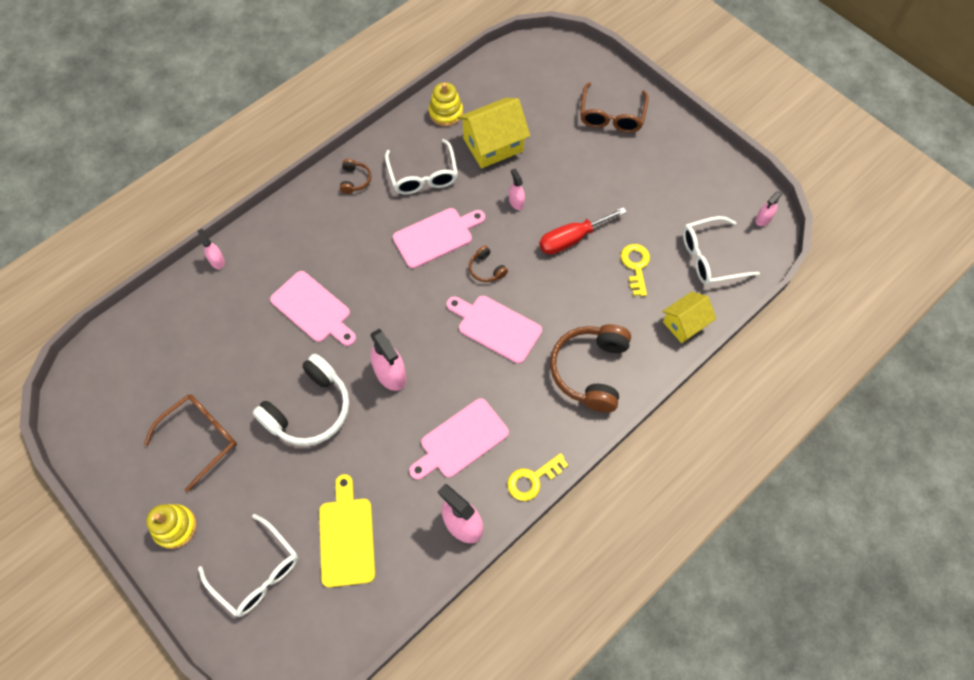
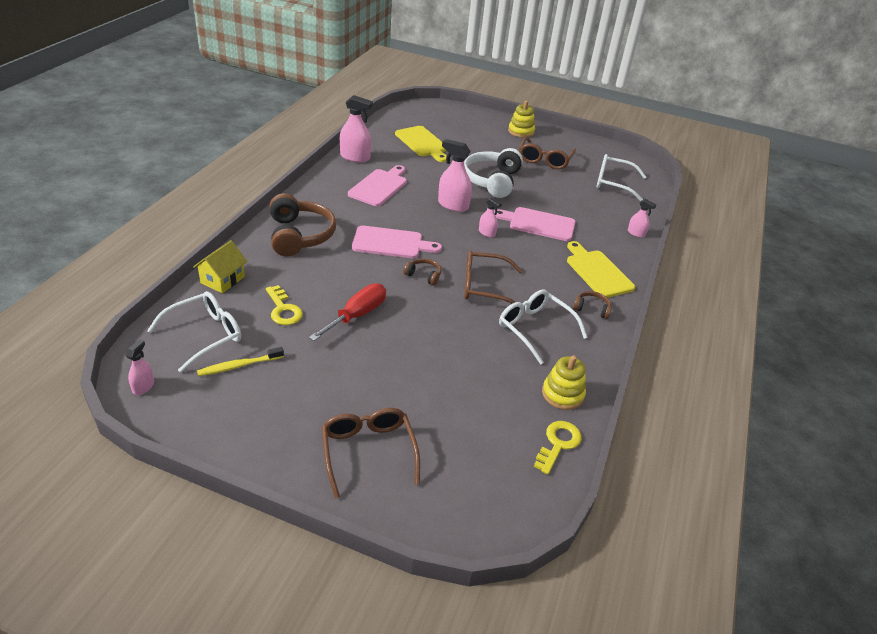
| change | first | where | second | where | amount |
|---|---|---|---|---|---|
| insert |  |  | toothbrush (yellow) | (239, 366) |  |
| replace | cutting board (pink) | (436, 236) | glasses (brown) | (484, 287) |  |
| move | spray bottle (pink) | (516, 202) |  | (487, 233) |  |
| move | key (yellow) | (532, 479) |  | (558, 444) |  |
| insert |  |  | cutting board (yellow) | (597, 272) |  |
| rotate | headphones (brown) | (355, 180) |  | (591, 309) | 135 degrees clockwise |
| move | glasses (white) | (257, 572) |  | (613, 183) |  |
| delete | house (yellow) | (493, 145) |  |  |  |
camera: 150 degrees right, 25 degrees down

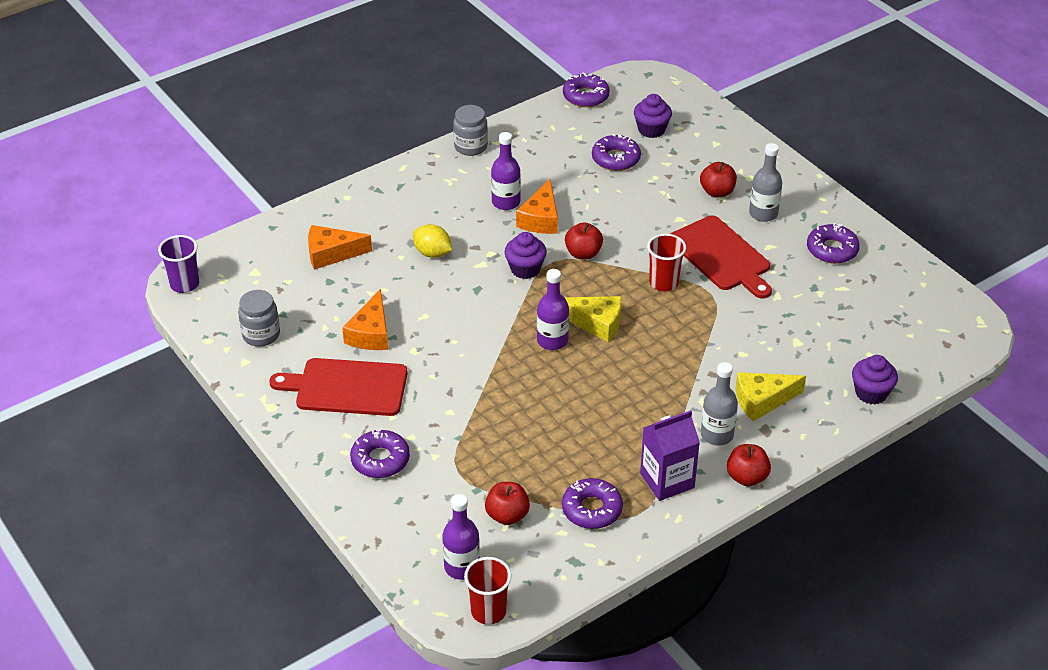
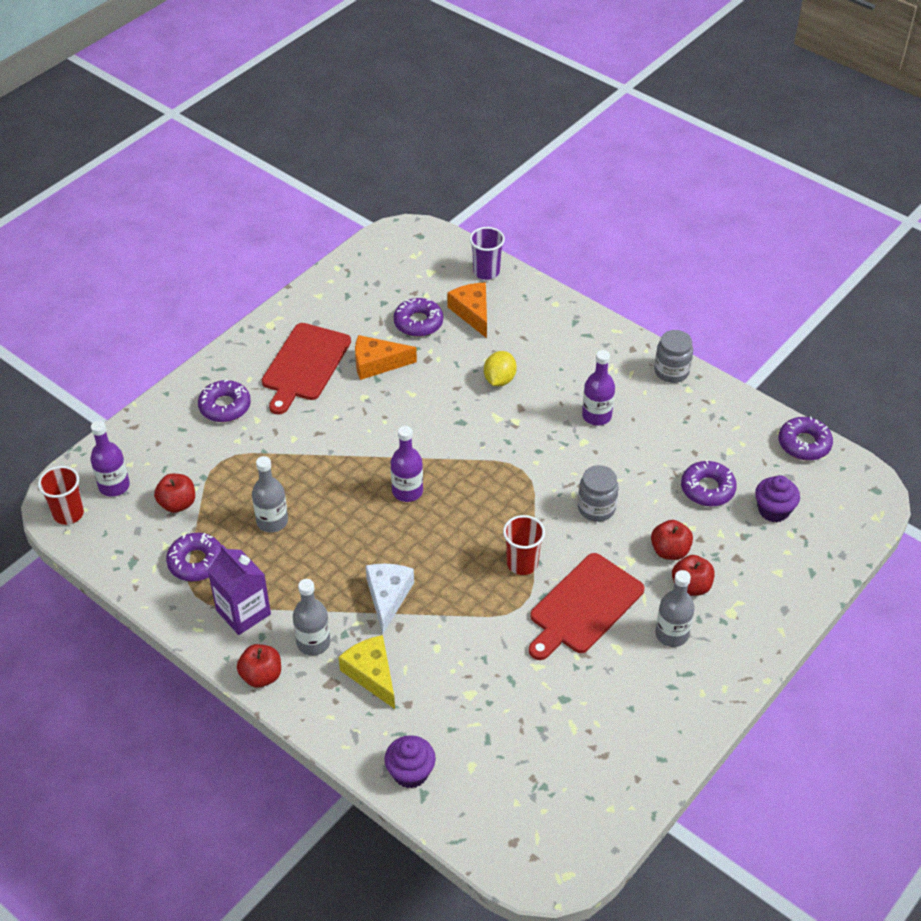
| change | first | where | second | where | amount |
|---|---|---|---|---|---|
| insert |  |  | bottle (grey) | (272, 521) |  |
| rotate | cutting board (red) | (347, 387) |  | (305, 365) | 150 degrees counterclockwise |
| insert |  |  | cheese (white) | (388, 597) |  |
| move | donut (purple) | (832, 250) |  | (418, 322) |  |
| move | cup (purple) | (184, 284) |  | (486, 272) |  |
| move | jar (grey) | (261, 335) |  | (596, 508) |  |
| move | apple (red) | (583, 253) |  | (670, 551) |  |
| delete | cupcake (purple) | (525, 269) |  |  |  |
| delete | cheese (orange) | (540, 219) |  |  |  |
| delete | cheese (yellow) | (596, 323) |  |  |  |
camera: 75 degrees right, 5 degrees up

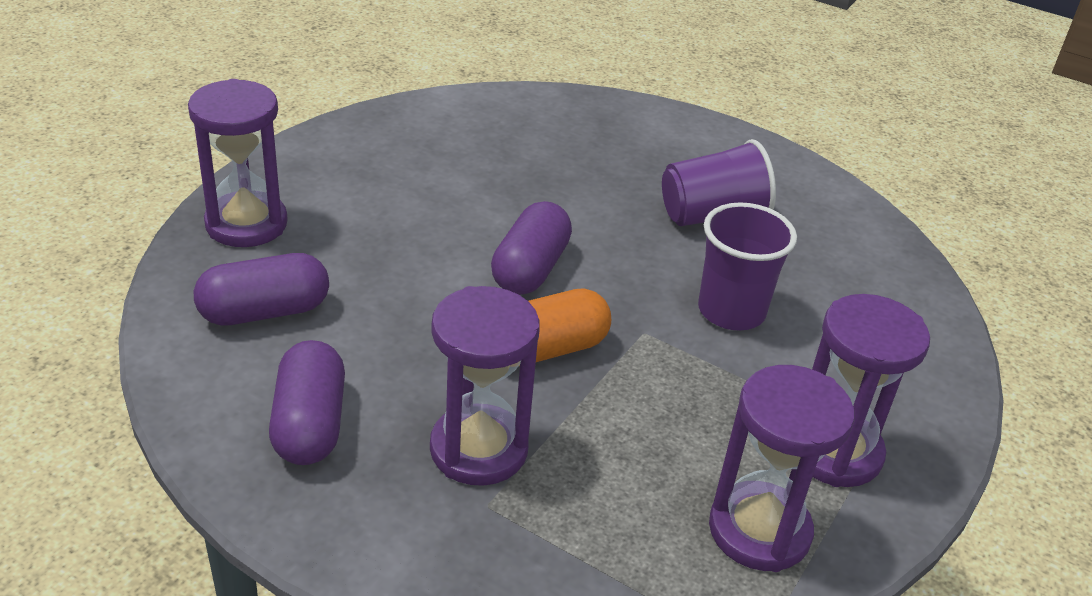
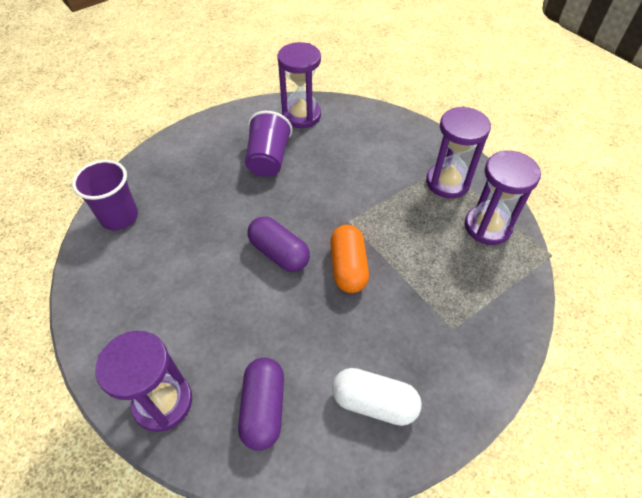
| change | first | where | second | where | amount |
|---|---|---|---|---|---|
| move | cup (purple) | (731, 311) |  | (119, 217) |  |
| move | hourglass (purple) | (479, 449) |  | (301, 115) |  |
| recolor | capsule (purple) | (310, 424) | capsule (white) | (374, 402) |  |
camera: 65 degrees left, 15 degrees up

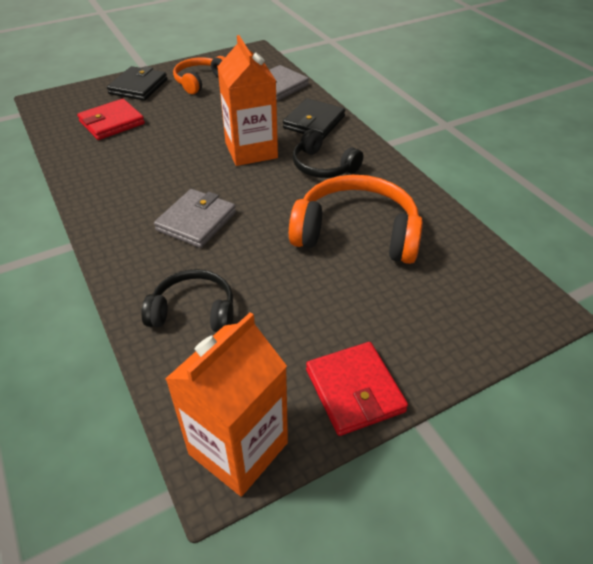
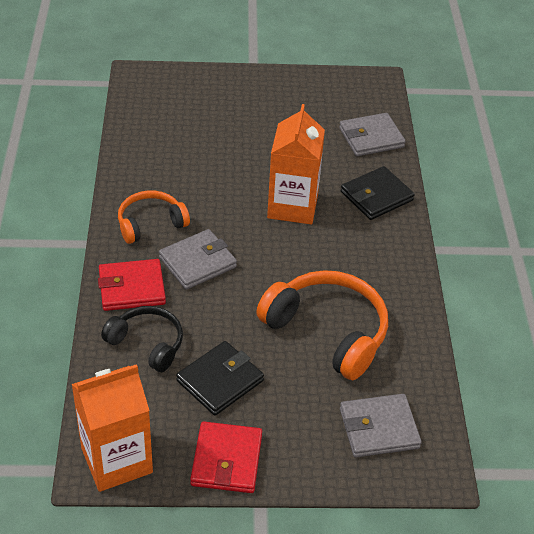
| change | first | where | second | where | amount |
|---|---|---|---|---|---|
| move | wallet (red) | (112, 123) |  | (132, 288) |  |
| move | headphones (orange) | (200, 81) |  | (150, 223) |  |
| move | wallet (black) | (138, 87) |  | (220, 381) |  |
| insert |  |  | wallet (grey) | (379, 428) |  |
| delete | headphones (black) | (323, 166) |  |  |  |
camera: 25 degrees right, 0 degrees up

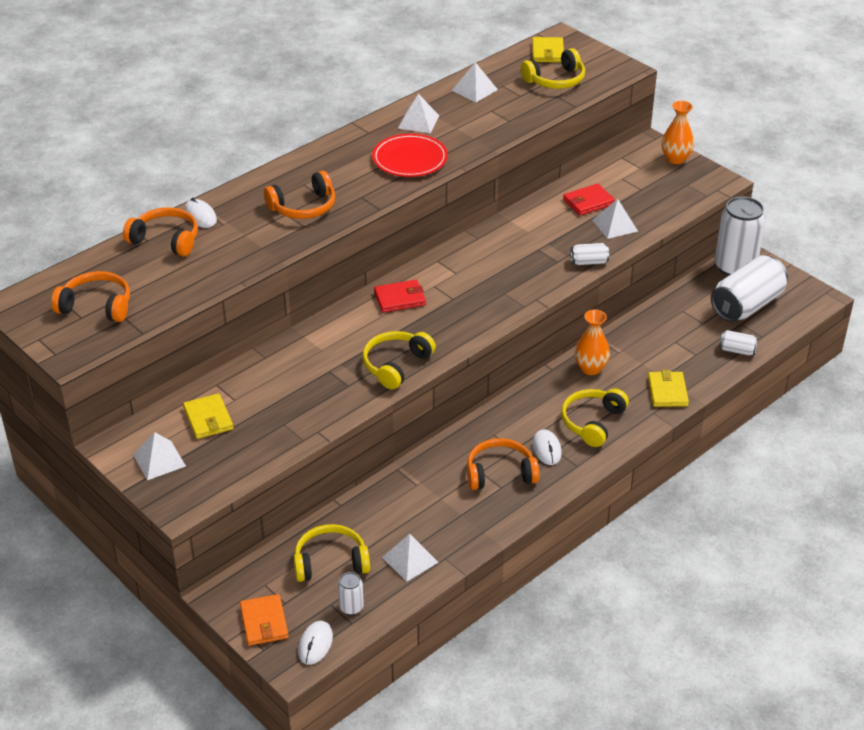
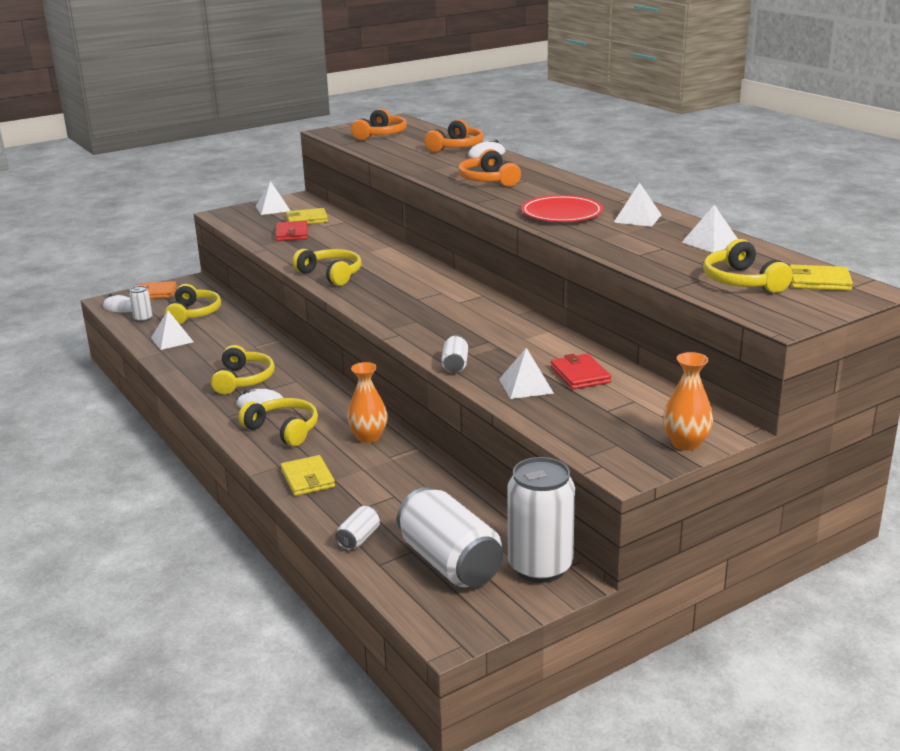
| change | first | where | second | where | amount |
|---|---|---|---|---|---|
| recolor | headphones (orange) | (500, 473) | headphones (yellow) | (243, 380) |  |
| move | wallet (red) | (400, 298) |  | (292, 234) |  |
| rotate | wallet (yellow) | (667, 391) |  | (308, 479) | 60 degrees clockwise |
camera: 100 degrees right, 15 degrees down

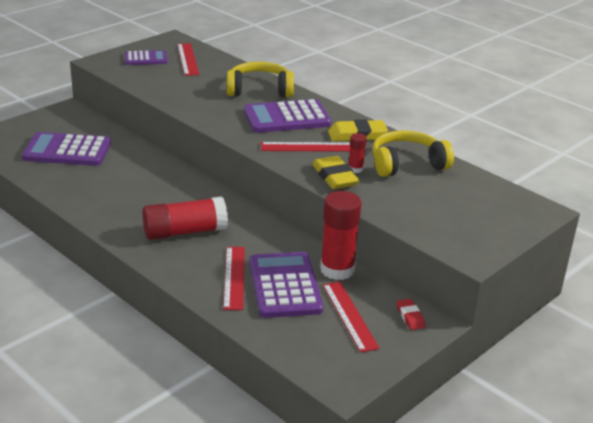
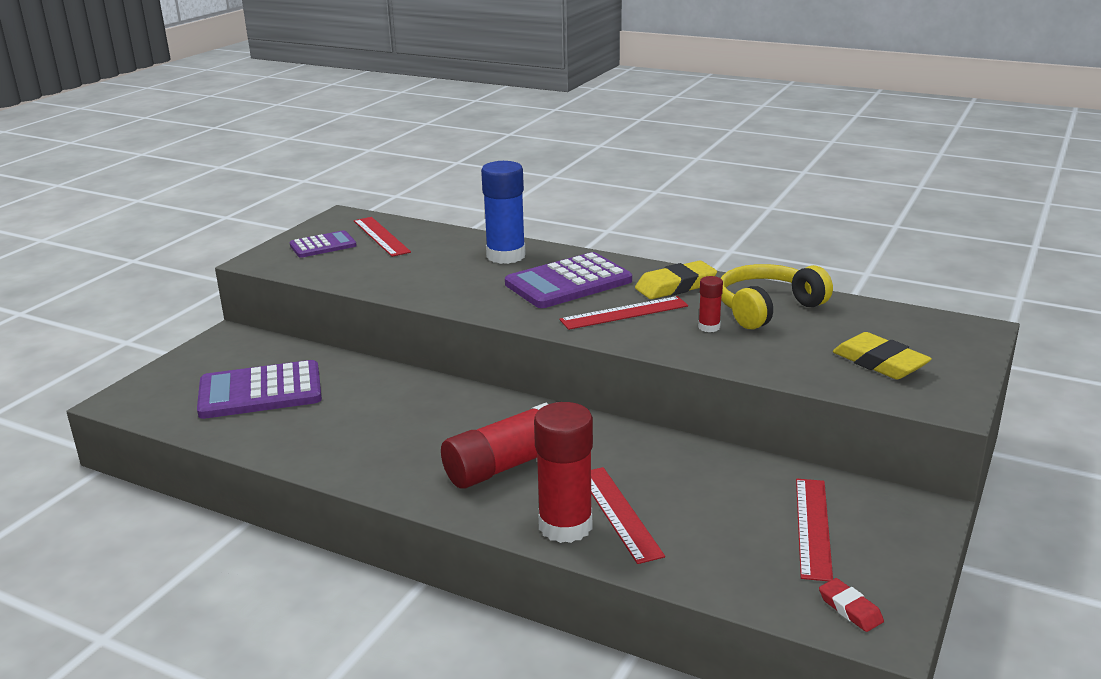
| change | first | where | second | where | amount |
|---|---|---|---|---|---|
| replace | headphones (yellow) | (259, 90) | glue stick (blue) | (506, 256) |  |
| move | glue stick (red) | (337, 270) |  | (565, 526) |  |
| rotate | ruler (red) | (349, 315) |  | (813, 527) | 45 degrees clockwise |
| move | eraser (red) | (410, 317) |  | (850, 609) |  |
| move | eraser (yellow) | (334, 177) |  | (879, 363) |  |
| delete | calculator (purple) | (284, 286) |  |  |  |
camera: 15 degrees left, 5 degrees down

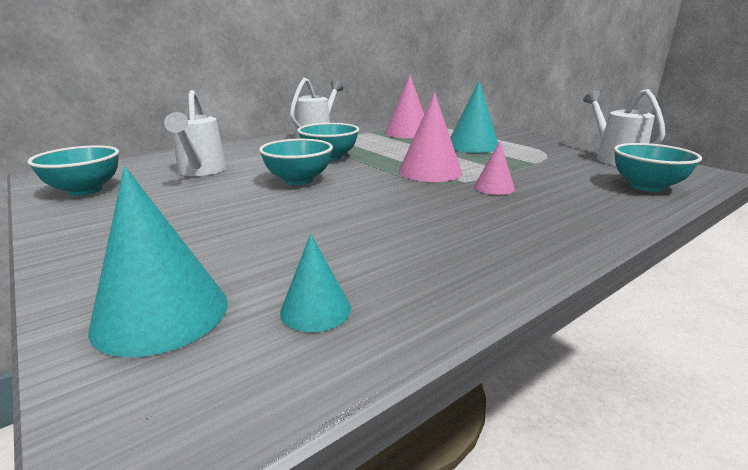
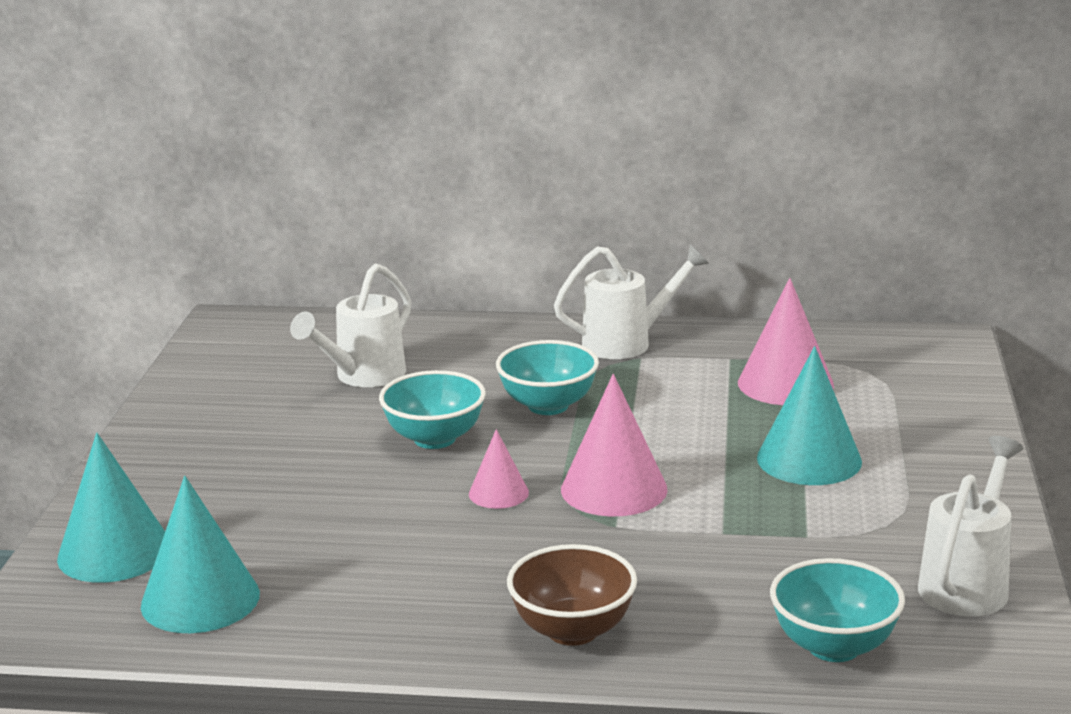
| change | first | where | second | where | amount |
|---|---|---|---|---|---|
| resize | cone (turquoise) | (315, 310) |  | (200, 599) | x1.77 |
| move | cone (pink) | (494, 188) |  | (498, 493) |  |
| insert |  |  | bowl (brown) | (572, 630) |  |
| delete | bowl (turquoise) | (85, 190) |  |  |  |
camera: 45 degrees right, 0 degrees up

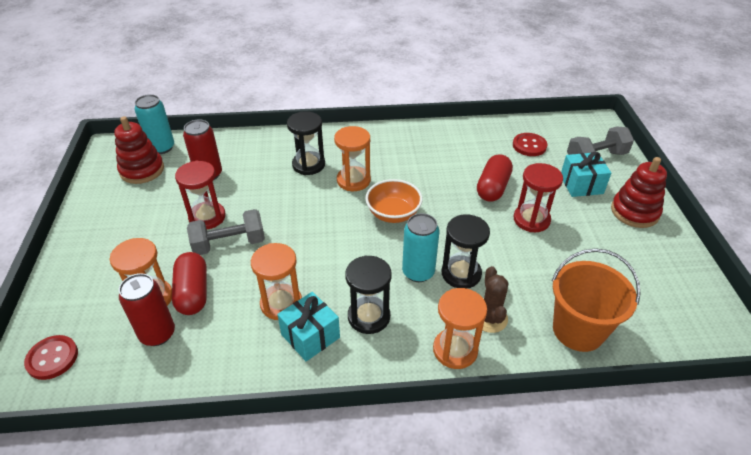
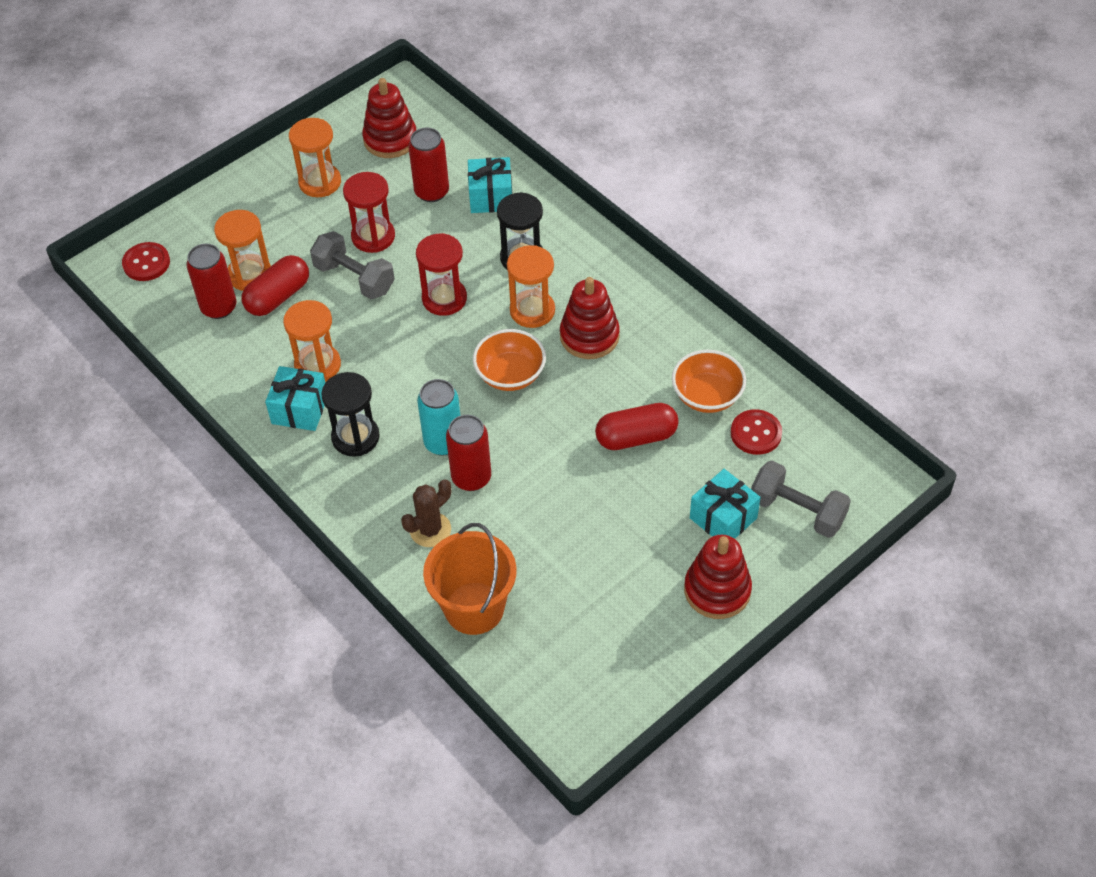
| change | first | where | second | where | amount |
|---|---|---|---|---|---|
| move | hourglass (orange) | (455, 350) |  | (320, 182) |  |
| move | hourglass (red) | (531, 220) |  | (444, 299) |  |
| replace | hourglass (black) | (461, 273) | can (red) | (471, 477) |  |
| insert |  |  | gift (turquoise) | (491, 197) |  |
| insert |  |  | stacking toy (red) | (589, 336) |  |
| insert |  |  | bowl (orange) | (707, 396) |  |
| delete | can (turquoise) | (162, 148) |  |  |  |
camera: 55 degrees right, 10 degrees up

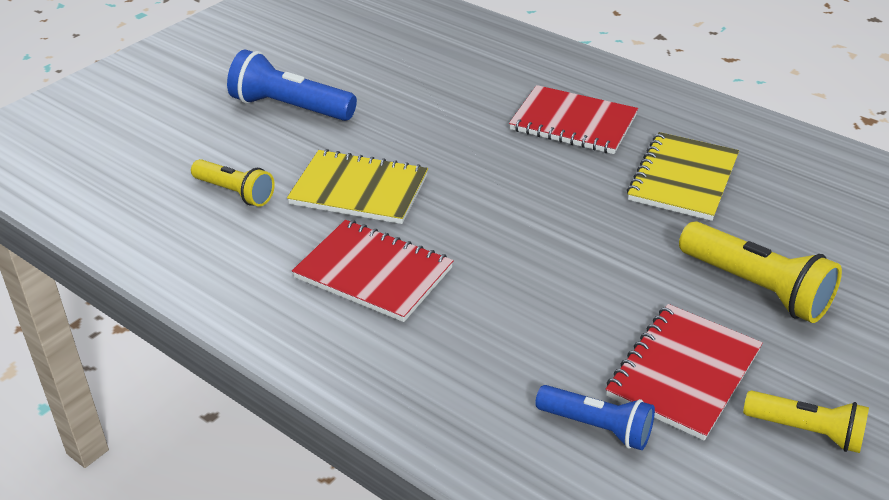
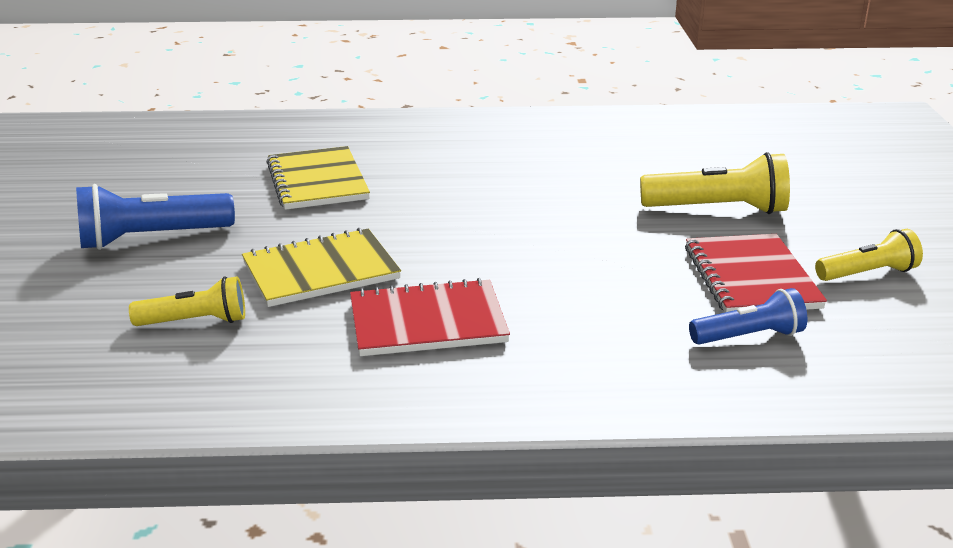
| change | first | where | second | where | amount |
|---|---|---|---|---|---|
| move | notebook (yellow) | (683, 179) |  | (317, 181) |  |
| delete | notebook (red) | (573, 123) |  |  |  |
camera: 40 degrees left, 10 degrees down

